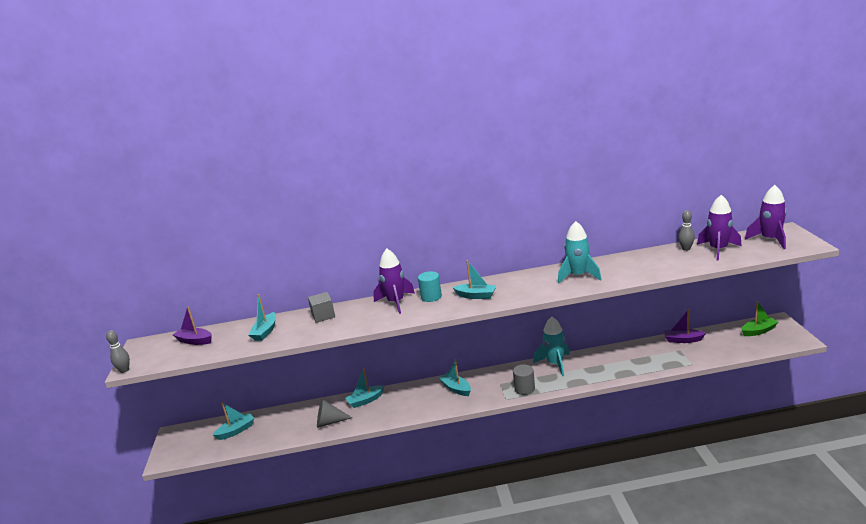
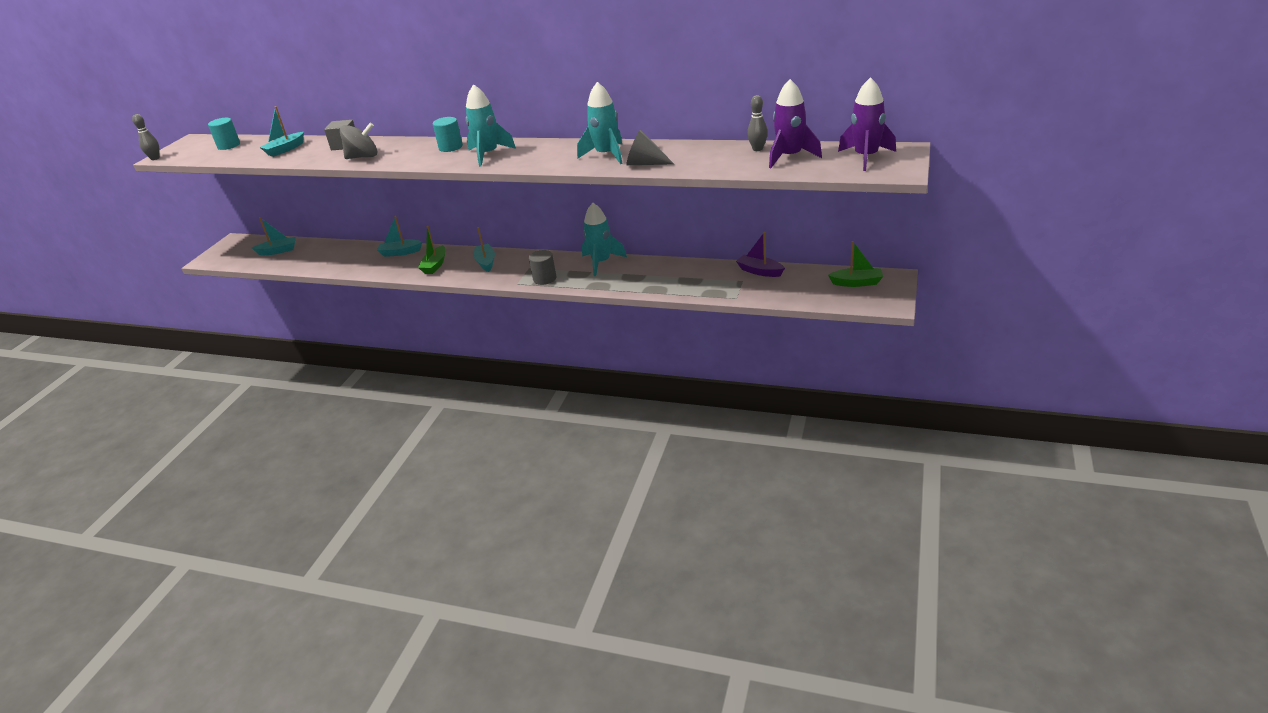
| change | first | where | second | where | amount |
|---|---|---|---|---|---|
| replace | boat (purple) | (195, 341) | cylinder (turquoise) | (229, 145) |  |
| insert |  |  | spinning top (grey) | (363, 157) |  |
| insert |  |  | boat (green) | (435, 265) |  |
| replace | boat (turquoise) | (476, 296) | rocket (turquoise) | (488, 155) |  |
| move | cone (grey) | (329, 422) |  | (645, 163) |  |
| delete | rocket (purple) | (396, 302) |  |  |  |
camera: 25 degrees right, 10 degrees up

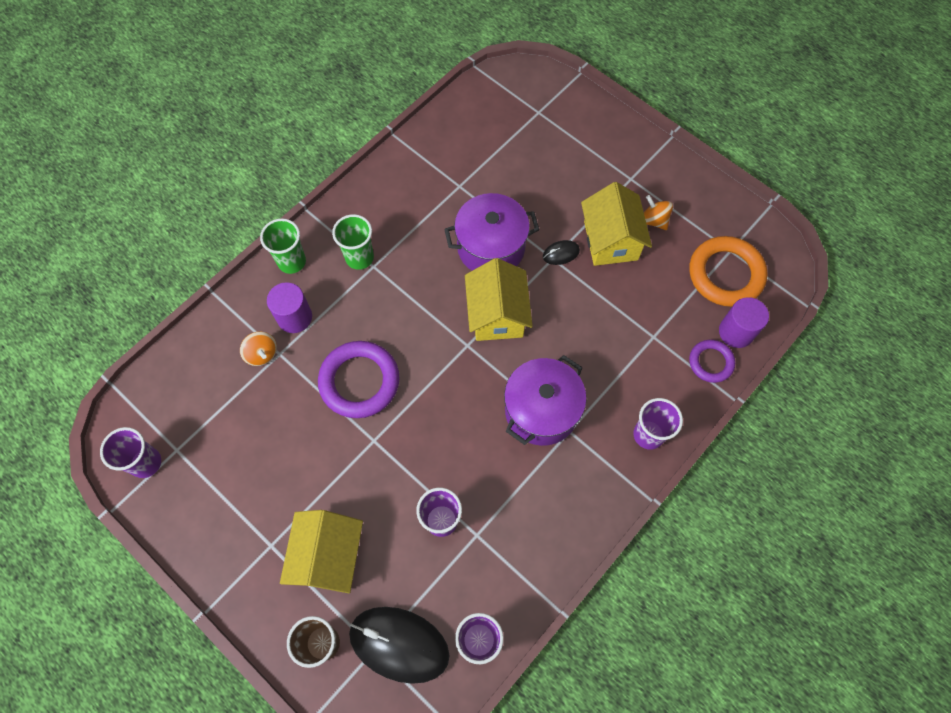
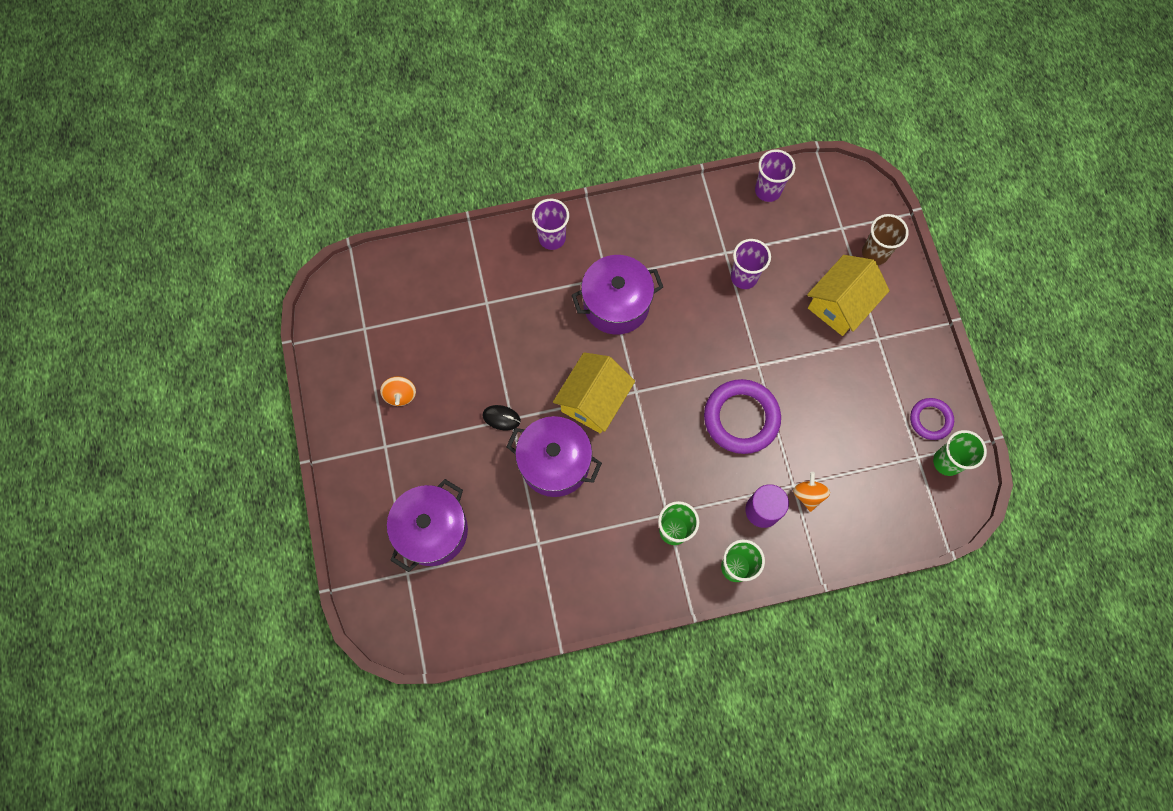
| change | first | where | second | where | amount |
|---|---|---|---|---|---|
| insert |  |  | pot (purple) | (432, 531) |  |
| move | ring (purple) | (710, 362) |  | (930, 420) |  |
| recolor | cup (purple) | (146, 463) | cup (green) | (947, 462) |  |
| delete | mouse (black) | (399, 644) |  |  |  |
| delete | house (yellow) | (611, 240) |  |  |  |
| delete | ring (orange) | (725, 274) |  |  |  |
| delete | cylinder (purple) | (736, 332) |  |  |  |
camera: 145 degrees left, 5 degrees up

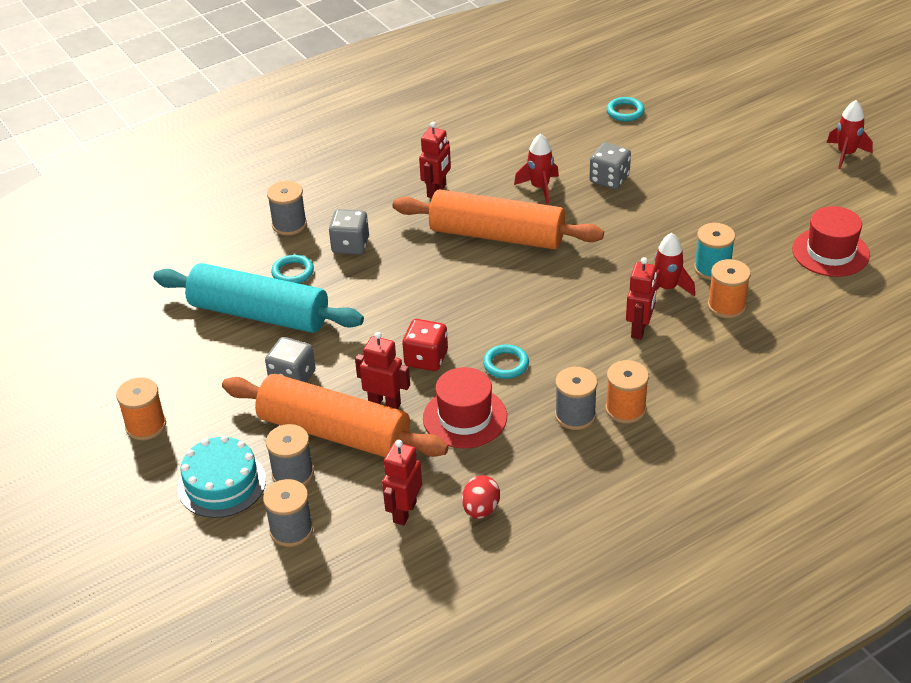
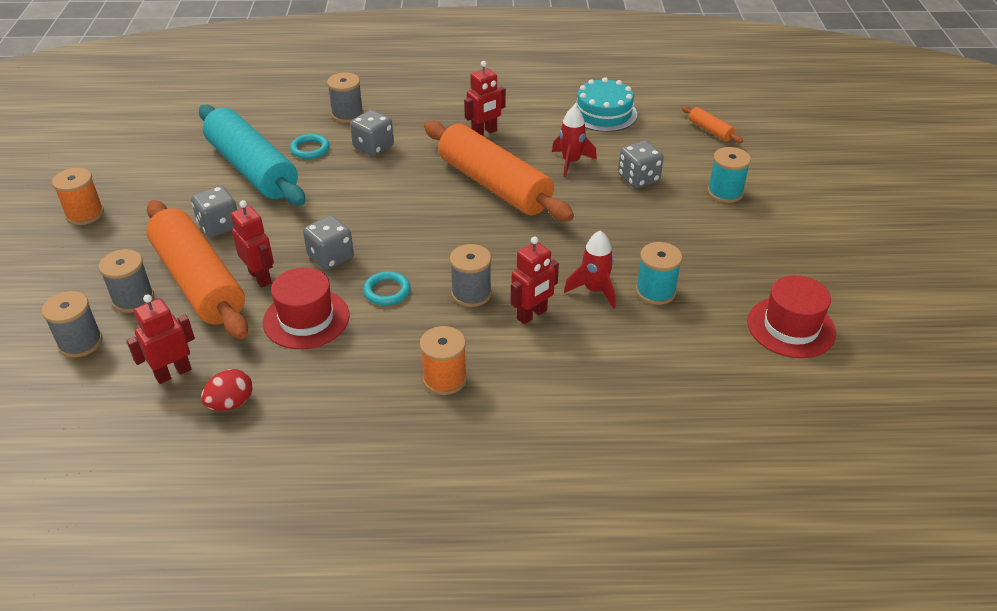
| change | first | where | second | where | amount |
|---|---|---|---|---|---|
| recolor | dice (red) | (426, 359) | dice (grey) | (331, 257) |  |
| move | spool (grey) | (575, 415) |  | (471, 294) |  |
| move | cake (turquoise) | (222, 483) |  | (604, 113) |  |
| replace | ring (turquoise) | (625, 112) | rolling pin (orange) | (710, 130) |  |
| insert |  |  | spool (turquoise) | (725, 192) |  |
| delete | spool (orange) | (726, 306) |  |  |  |
| delete | rocket (red) | (846, 154) |  |  |  |
camera: 30 degrees right, 0 degrees up

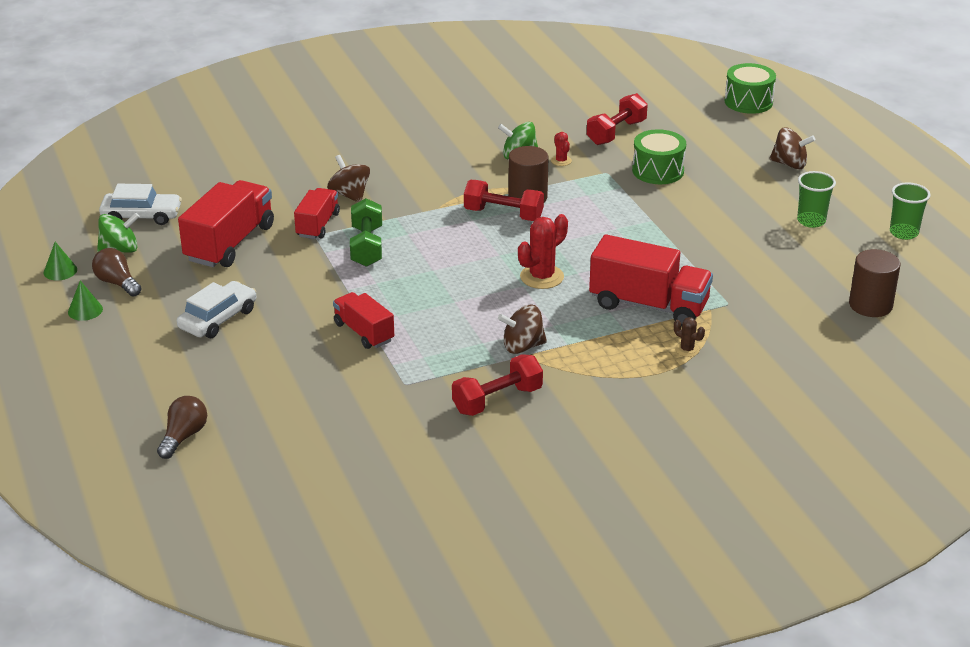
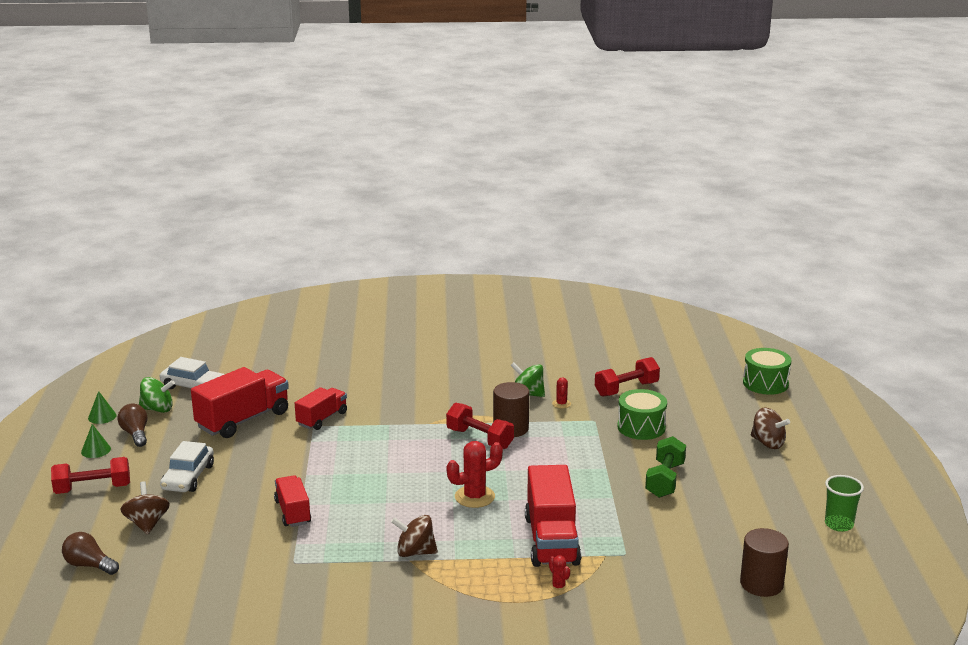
| change | first | where | second | where | amount |
|---|---|---|---|---|---|
| move | dumbbell (red) | (497, 400) |  | (93, 489) |  |
| rotate | light bulb (brown) | (184, 436) |  | (89, 565) | 105 degrees counterclockwise |
| move | spinning top (brown) | (349, 195) |  | (147, 524) |  |
| rotate | car (white) | (218, 319) |  | (188, 477) | 135 degrees clockwise |
| rotate | truck (red) | (648, 305) |  | (551, 540) | 45 degrees clockwise |
| recolor | cactus (brown) | (687, 349) | cactus (red) | (558, 587) |  |
| move | dumbbell (green) | (367, 246) |  | (665, 480) |  |
| delete | cup (green) | (811, 221) |  |  |  |
camera: 20 degrees right, 10 degrees down

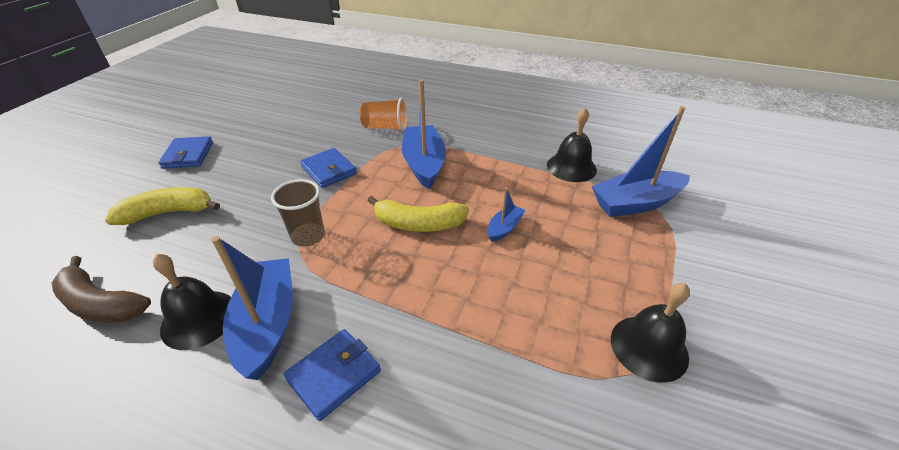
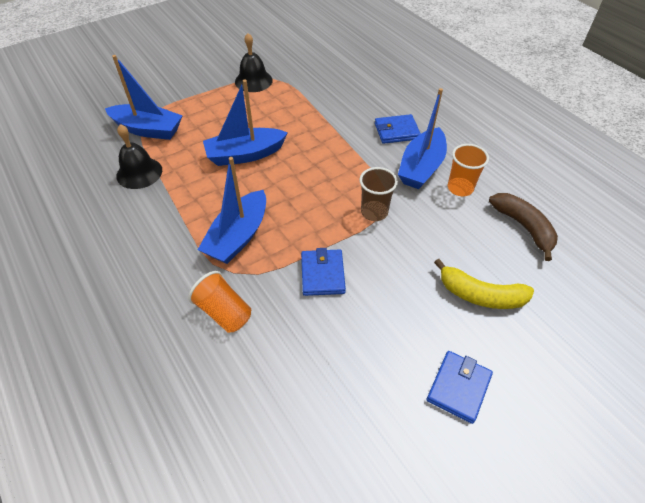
| change | first | where | second | where | amount |
|---|---|---|---|---|---|
| resize | boat (blue) | (504, 228) |  | (245, 154) | x2.01 |
| replace | bell (black) | (199, 319) | cup (orange) | (460, 188) |  |
| delete | banana (yellow) | (418, 224) |  |  |  |
camera: 145 degrees left, 10 degrees up

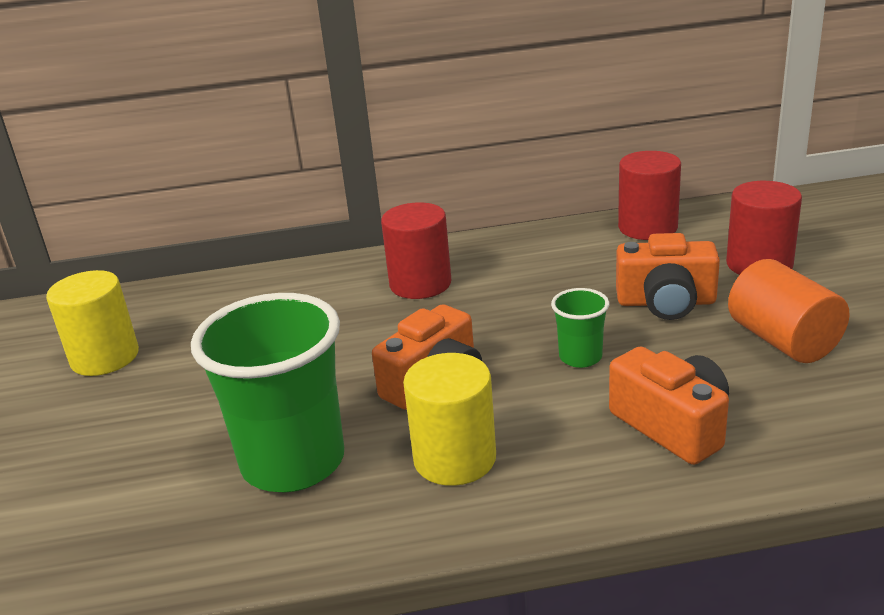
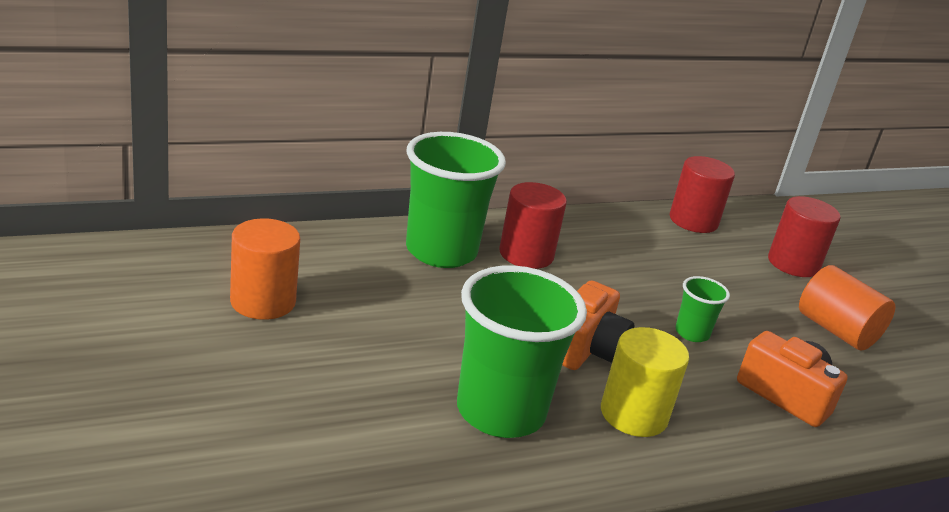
| change | first | where | second | where | amount |
|---|---|---|---|---|---|
| recolor | cylinder (yellow) | (105, 357) | cylinder (orange) | (263, 301) |  |
| insert |  |  | cup (green) | (441, 251) |  |
| delete | camera (orange) | (666, 302) |  |  |  |
camera: 20 degrees left, 0 degrees up

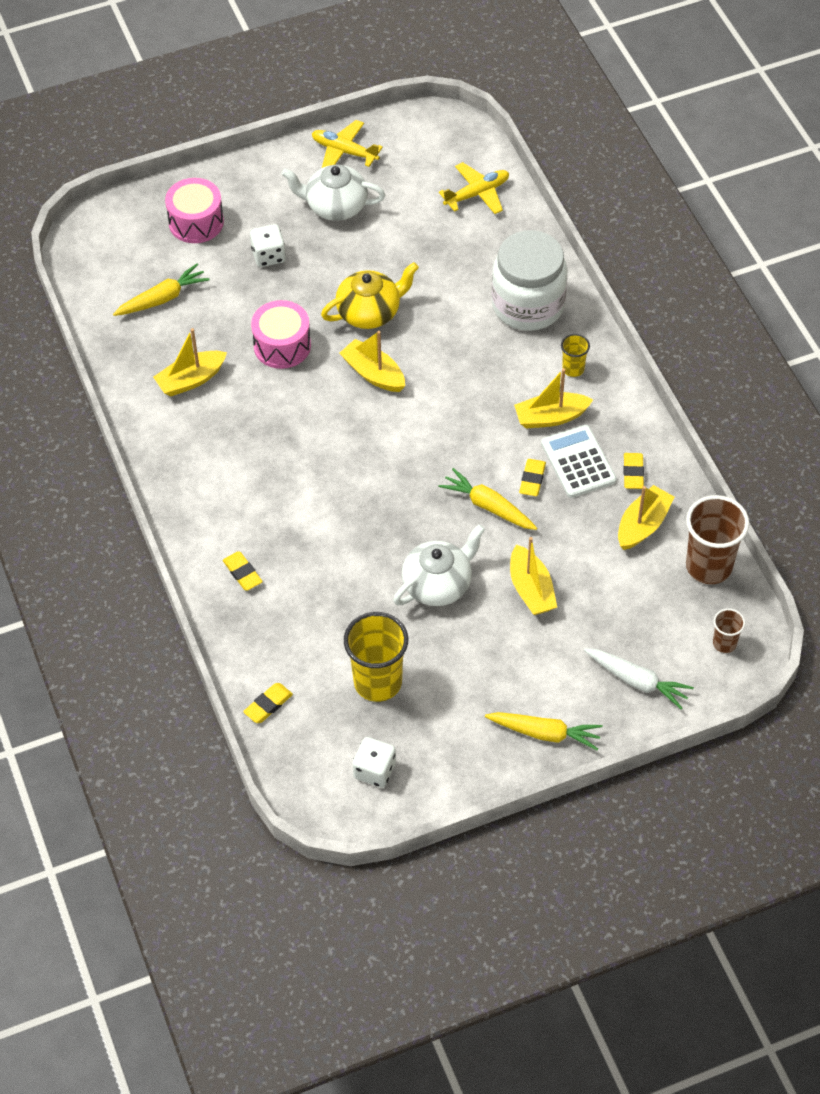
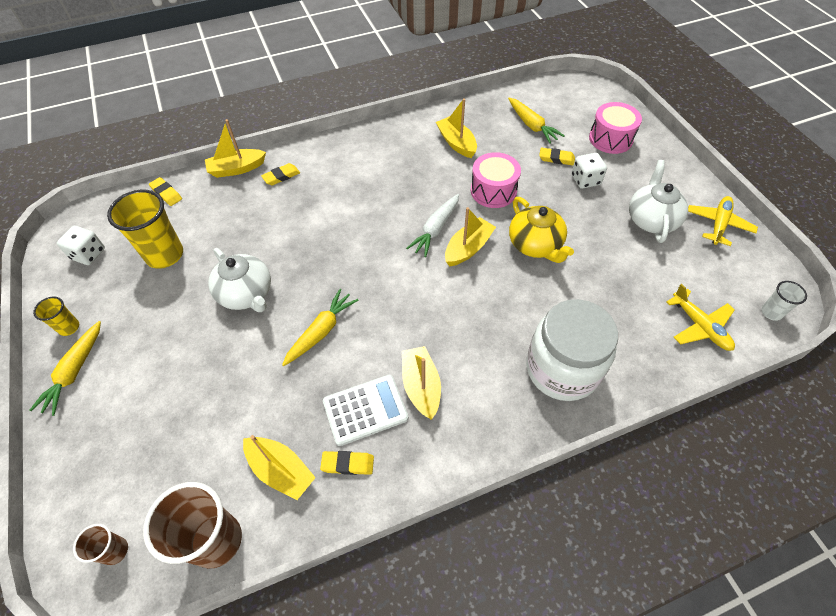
| change | first | where | second | where | amount |
|---|---|---|---|---|---|
| move | cup (yellow) | (573, 369) |  | (69, 327) |  |
| move | boat (yellow) | (531, 589) |  | (237, 169) |  |
| move | carrot (white) | (637, 681) |  | (435, 229) |  |
| move | eraser (yellow) | (532, 479) |  | (556, 158) |  |
| insert |  |  | cup (white) | (771, 312) |  |
camera: 90 degrees right, 0 degrees up

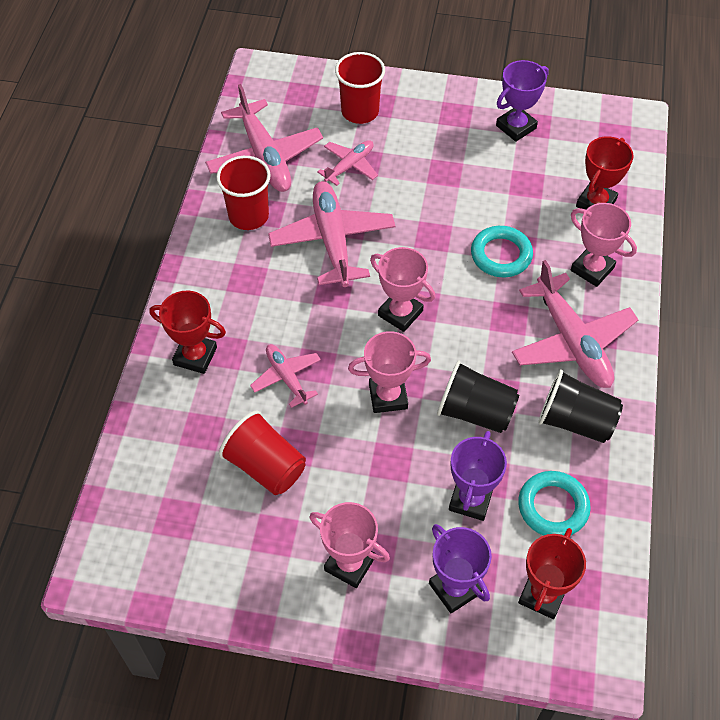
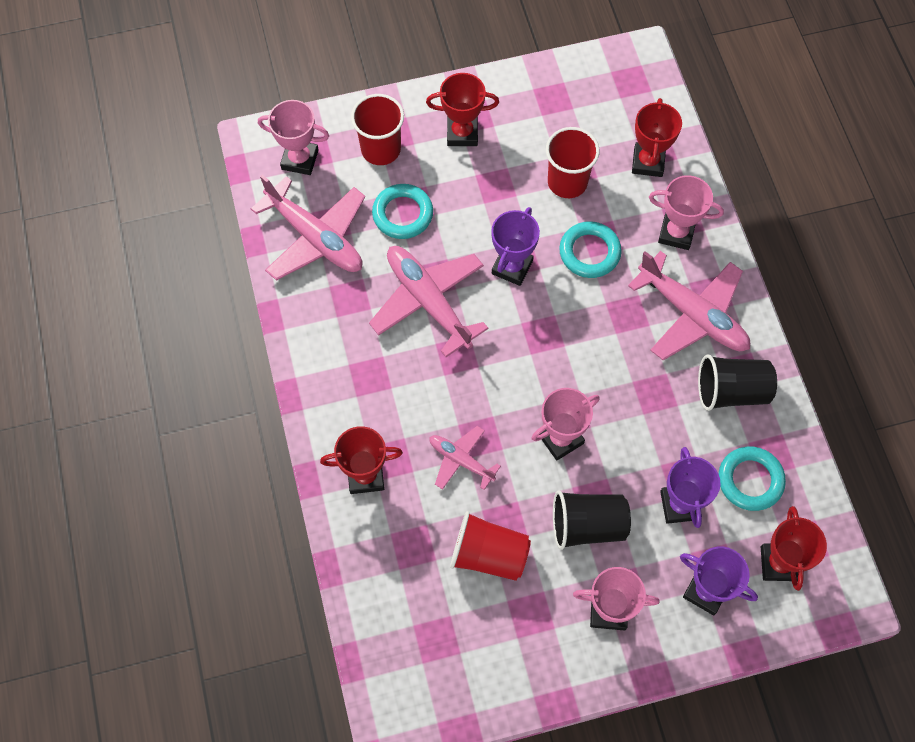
| change | first | where | second | where | amount |
|---|---|---|---|---|---|
| move | trophy (pink) | (400, 313) |  | (300, 160) |  |
| replace | plane (pink) | (350, 166) | ring (turquoise) | (402, 214) |  |
| insert |  |  | trophy (red) | (462, 133) |  |
| move | trophy (purple) | (516, 127) |  | (512, 267) |  |
| move | cup (red) | (248, 216) |  | (567, 182) |  |
| move | cup (black) | (475, 412) |  | (587, 525) |  |
camera: 25 degrees left, 10 degrees up

